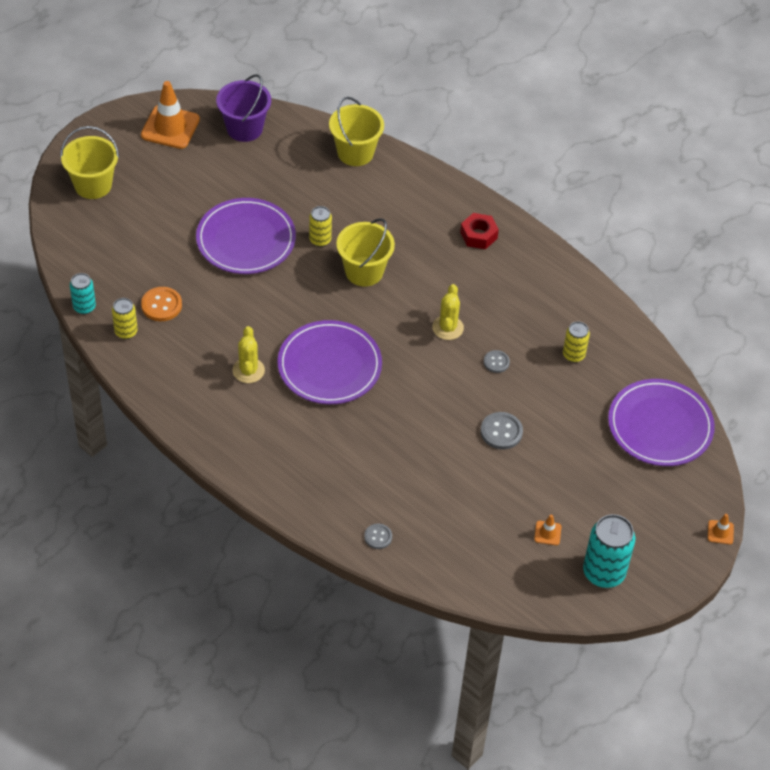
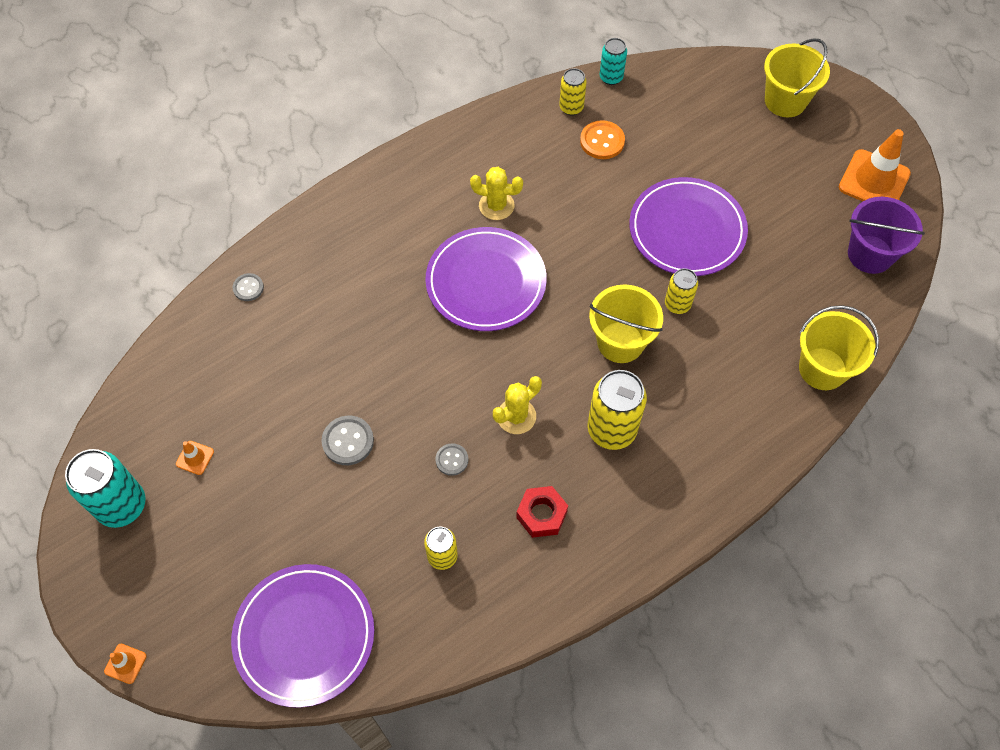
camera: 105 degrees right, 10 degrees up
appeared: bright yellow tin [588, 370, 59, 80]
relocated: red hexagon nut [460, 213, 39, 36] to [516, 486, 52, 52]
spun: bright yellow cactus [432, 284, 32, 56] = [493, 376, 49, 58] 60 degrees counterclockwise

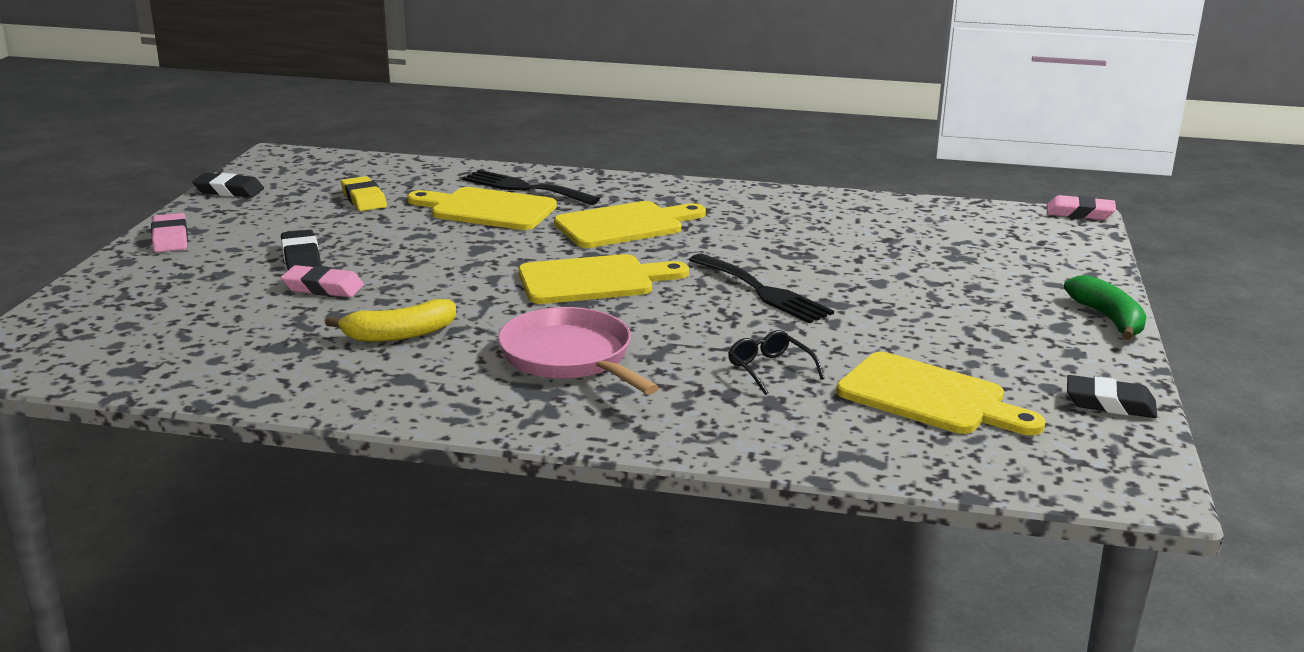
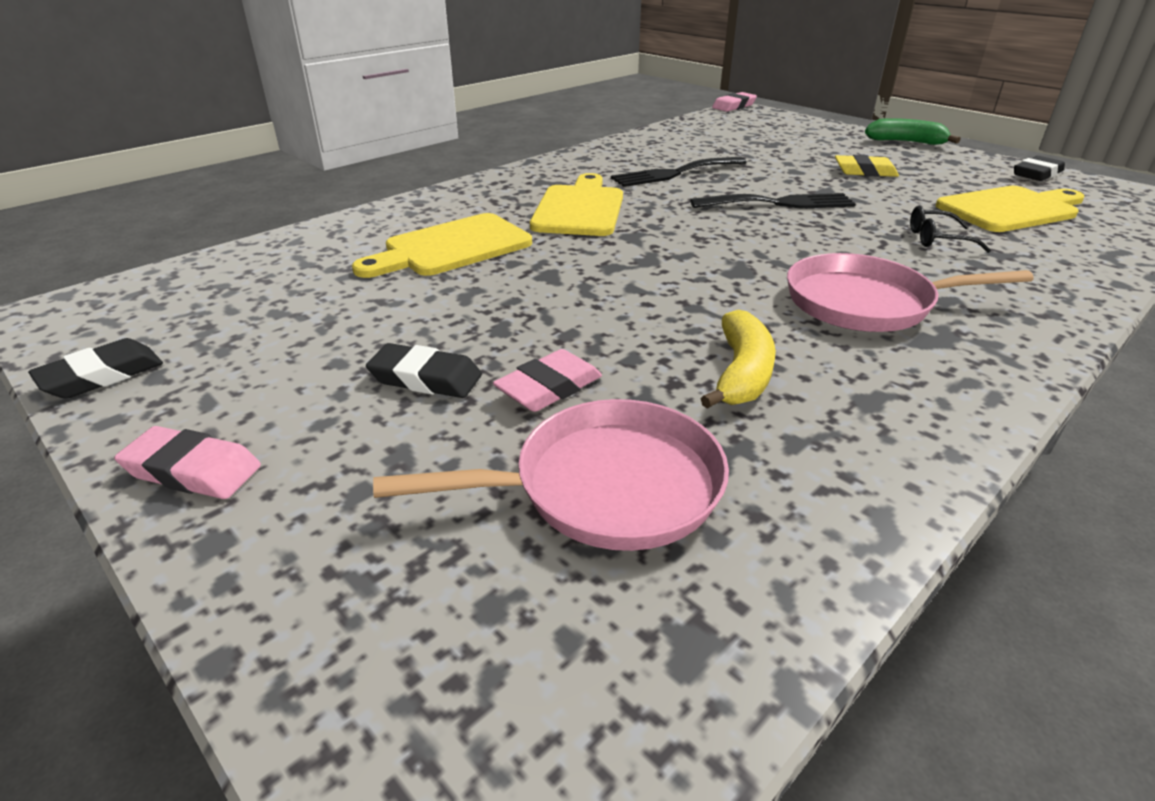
camera: 55 degrees left, 10 degrees up
missing: bright yellow bread board [518, 254, 171, 50]
appeared: pink frying pan [373, 399, 356, 152]
relocated: bright yellow gum eraser [341, 176, 46, 35] to [835, 155, 64, 22]; jet-black dinner fork [462, 170, 138, 35] to [611, 157, 136, 30]

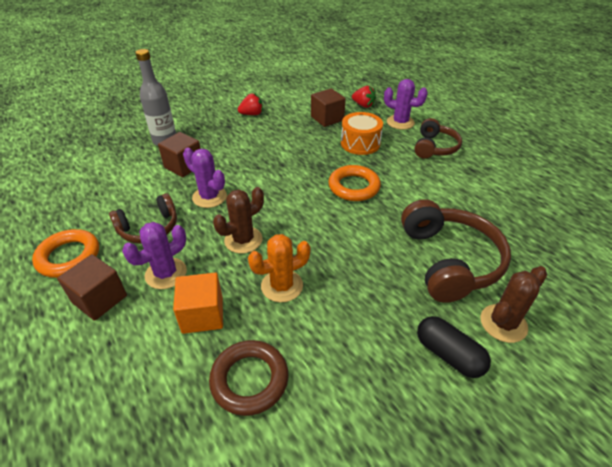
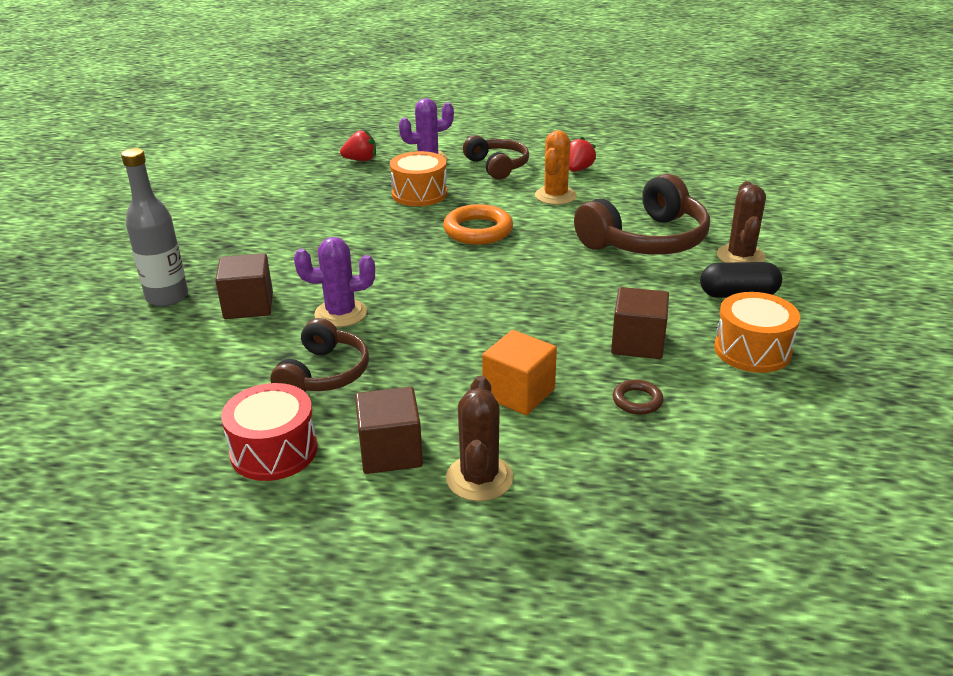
camera: 45 degrees left, 10 degrees down
missing: royal purple cactus [122, 222, 65, 67]
appeared: orange-coloured toy drum [714, 292, 86, 81]
relocated: dark brown cactus [213, 187, 51, 67] to [446, 376, 67, 125]; red toy strawberry [238, 94, 25, 21] to [569, 137, 27, 35]; orange-coloured cactus [248, 234, 63, 68] to [535, 130, 42, 75]; dark brown block [311, 88, 35, 39] to [611, 287, 58, 72]
exchanged: orange-coloured hoop [32, 229, 67, 49] to red toy drum [221, 383, 97, 98]
spun: dark brown over-ear headphones [401, 199, 110, 104] = [574, 174, 136, 81] 105 degrees clockwise
size: dark brown hoop [209, 340, 79, 76] = [613, 379, 50, 36] x0.54

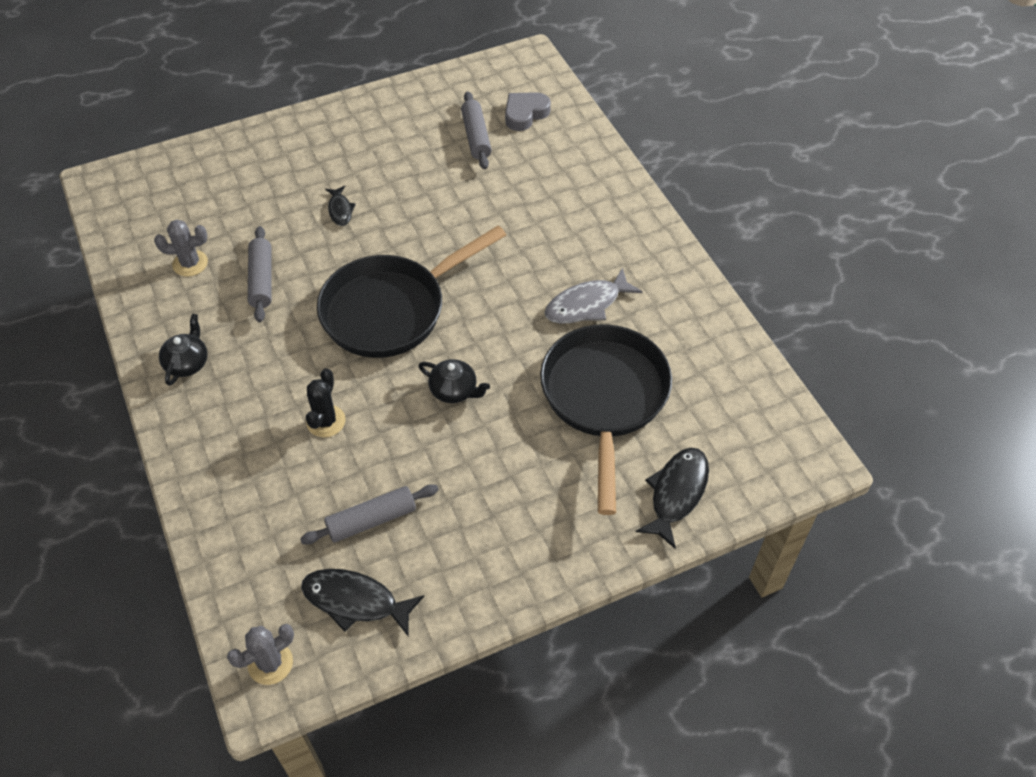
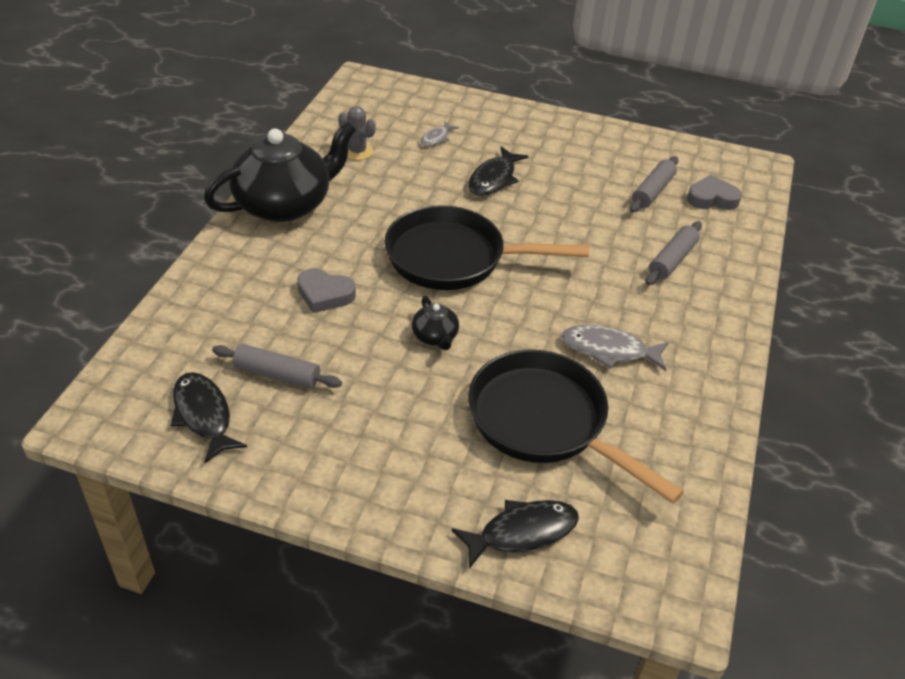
camera: 40 degrees right, 10 degrees down
missing: grey cactus [227, 624, 67, 61]
appeared: grey toy fish [420, 122, 39, 24]
relocated: grey rolling pin [248, 226, 24, 96] to [646, 221, 56, 64]
exchanged: jet-black cactus [306, 368, 40, 70] to grey love heart [297, 268, 59, 45]
spun: jet-black frying pan [540, 324, 132, 191] = [468, 350, 216, 154] 90 degrees counterclockwise
size: jet-black teapot [159, 314, 49, 72] = [204, 122, 152, 100] x2.36; jet-black toy fish [325, 185, 31, 41] = [468, 146, 61, 50] x1.71

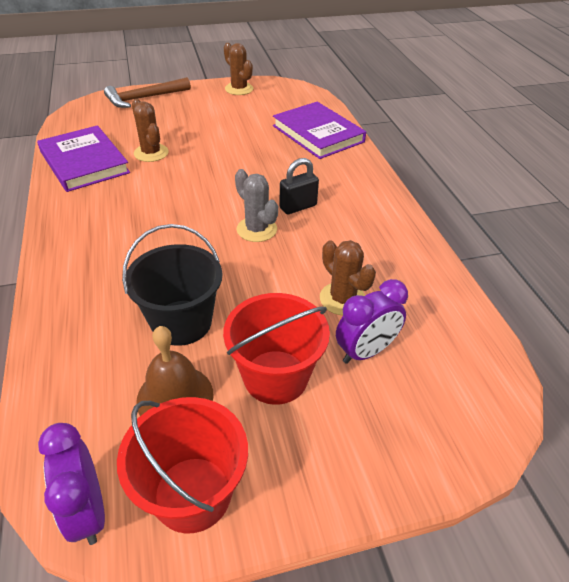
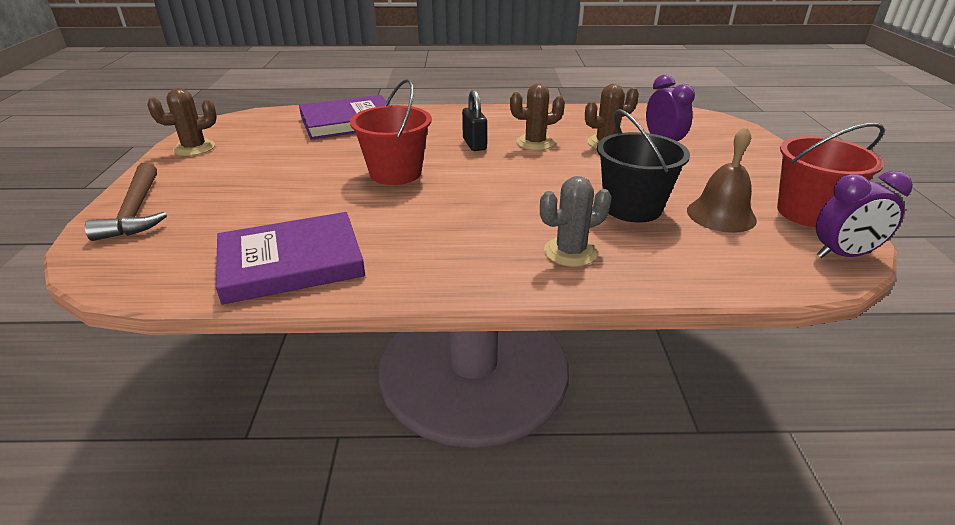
camera: 75 degrees left, 10 degrees down
relocated: dark brown cactus [132, 99, 37, 63] to [510, 84, 55, 66]; red bucket [223, 293, 107, 112] to [350, 79, 82, 106]; grey cactus [235, 169, 43, 73] to [540, 176, 71, 91]

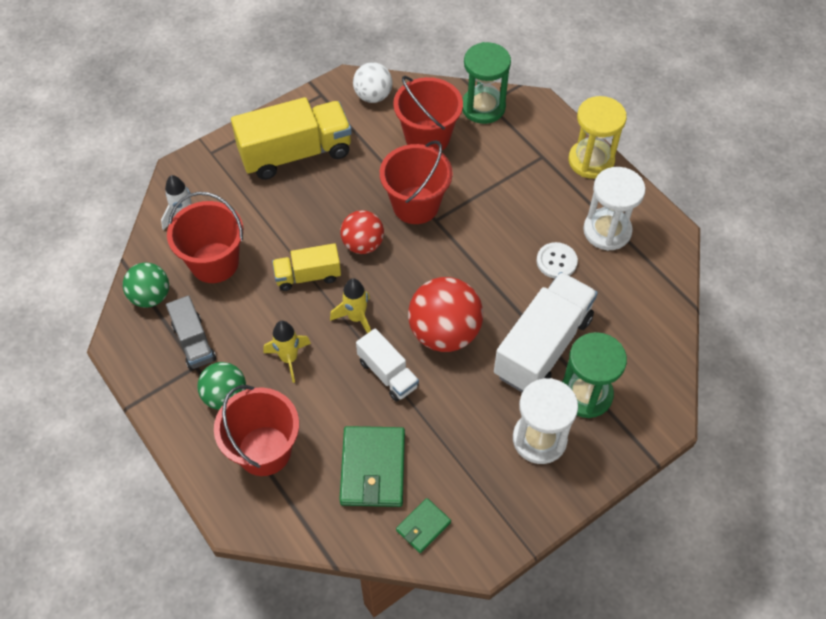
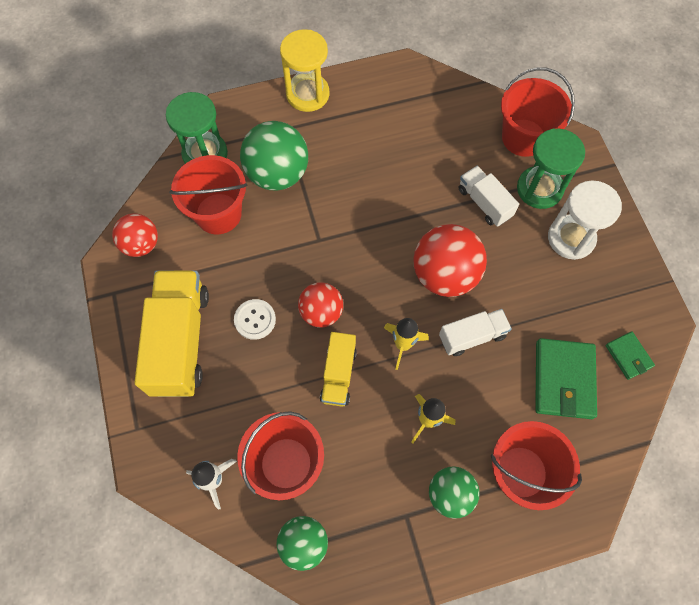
camera: 70 degrees left, 10 degrees up
missing: grey toy truck [166, 295, 50, 75]; white sand timer [583, 167, 63, 84]
appeared: leaf-green sphere [240, 121, 68, 70]
relocated: red bucket [380, 140, 73, 84] to [501, 67, 74, 90]; white shirt button [536, 242, 42, 36] to [234, 299, 42, 41]
colour: white sphere [353, 62, 40, 41] to red sphere [112, 213, 46, 44]
spun: leaf-green billfold [339, 426, 66, 81] = [535, 338, 62, 81] 75 degrees clockwise
size: white toy truck [494, 272, 104, 120] = [458, 166, 61, 61] x0.55

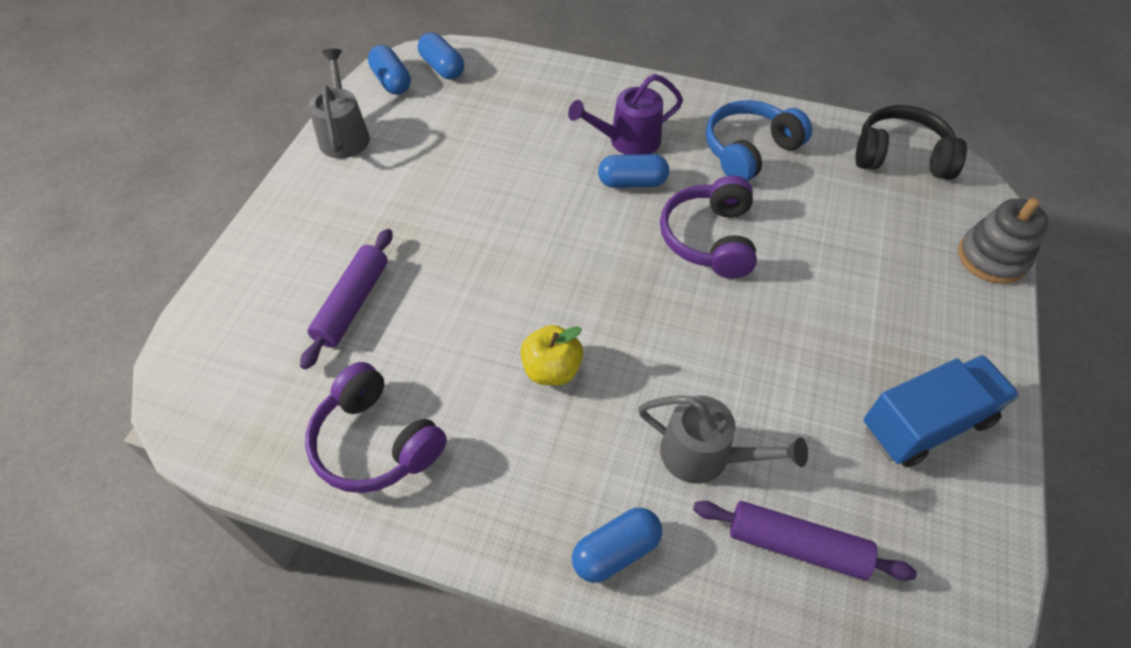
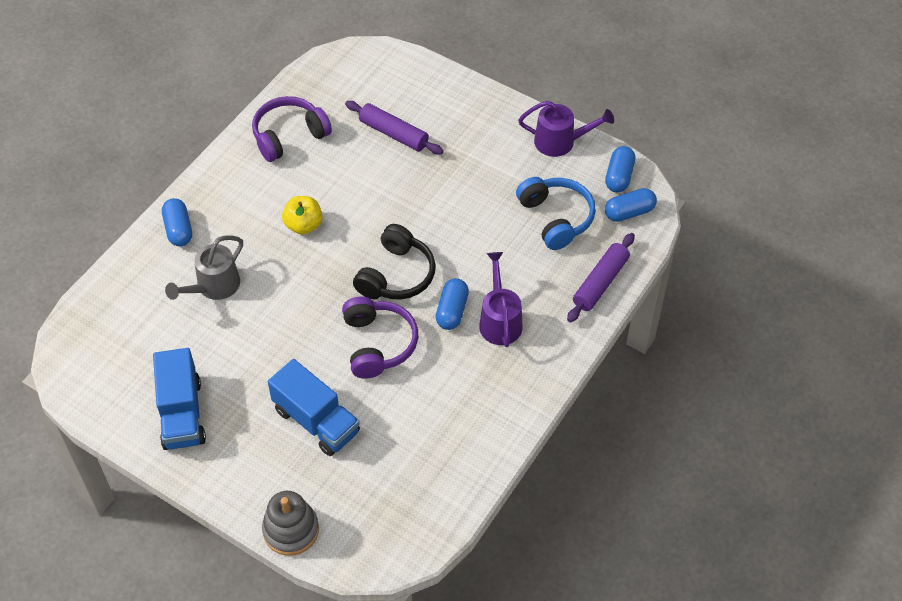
camera: 105 degrees right, 0 degrees up
appeared: cobalt toy truck [268, 359, 92, 97]
relocated: royal purple rolling pin [693, 501, 224, 80] to [567, 233, 68, 89]; cobalt over-ear headphones [706, 100, 106, 81] to [516, 177, 80, 73]; jet-black over-ear headphones [855, 105, 112, 75] to [353, 224, 83, 76]
colour: grey sprinkling can [309, 49, 61, 110] to royal purple sprinkling can [518, 101, 96, 56]
spun: cobalt pill [368, 45, 43, 50] = [605, 146, 30, 47] 60 degrees counterclockwise; royal purple over-ear headphones [660, 175, 97, 103] = [342, 296, 76, 83] 60 degrees clockwise

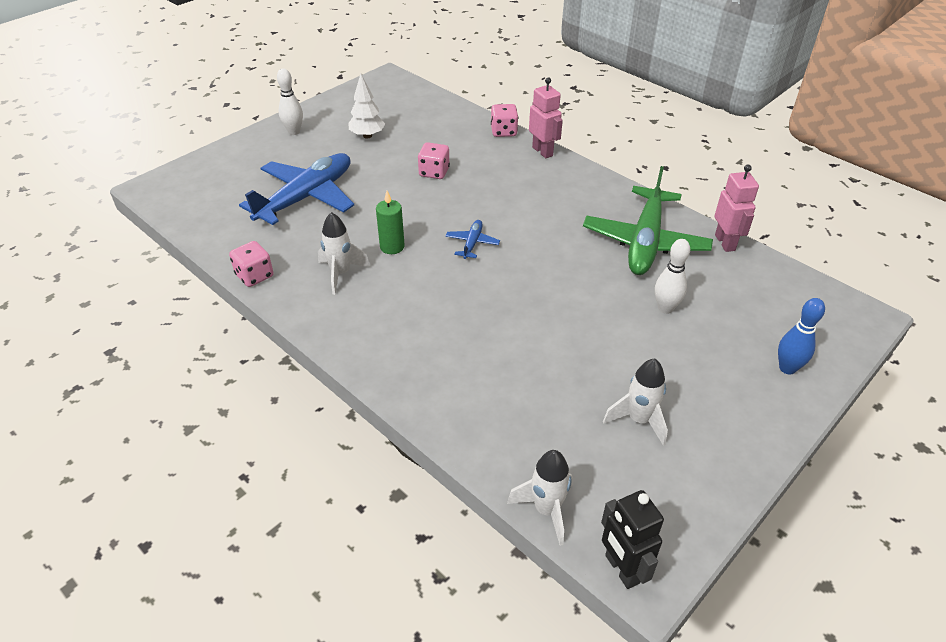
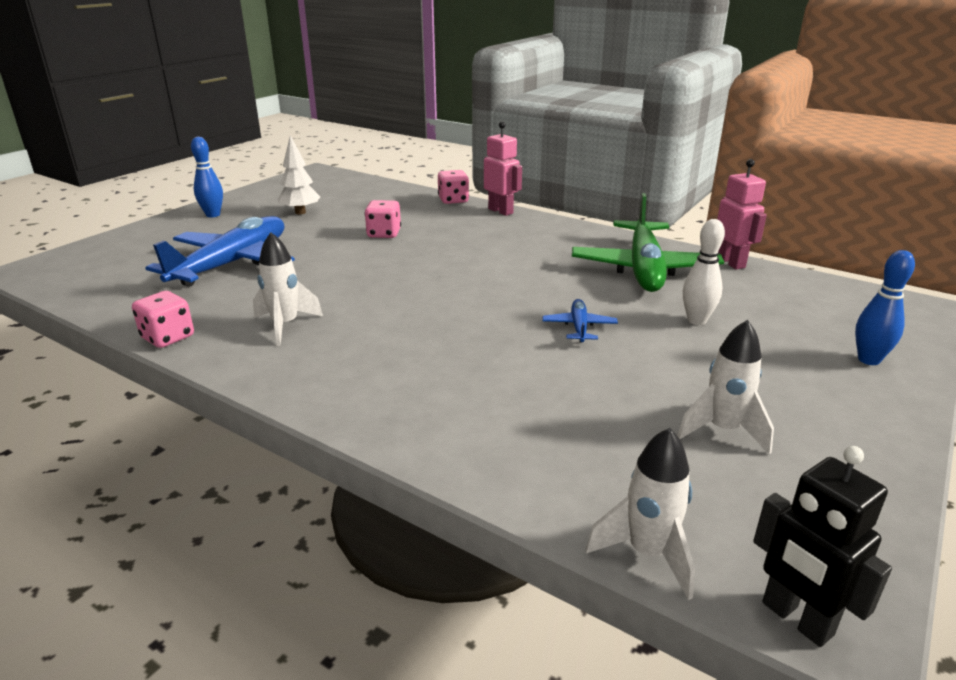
camera: 10 degrees left, 15 degrees down
missing: leaf-green wax candle [376, 191, 29, 63]
relocated: cobalt aeroplane [445, 220, 55, 39] to [542, 299, 76, 44]
colour: white tenpin [277, 68, 26, 67] to cobalt tenpin [191, 137, 32, 80]

